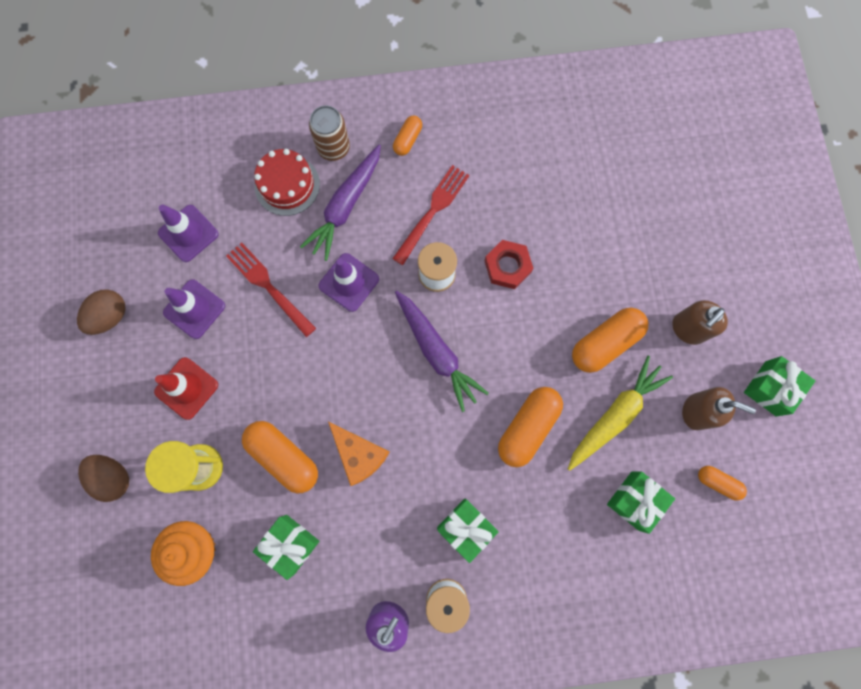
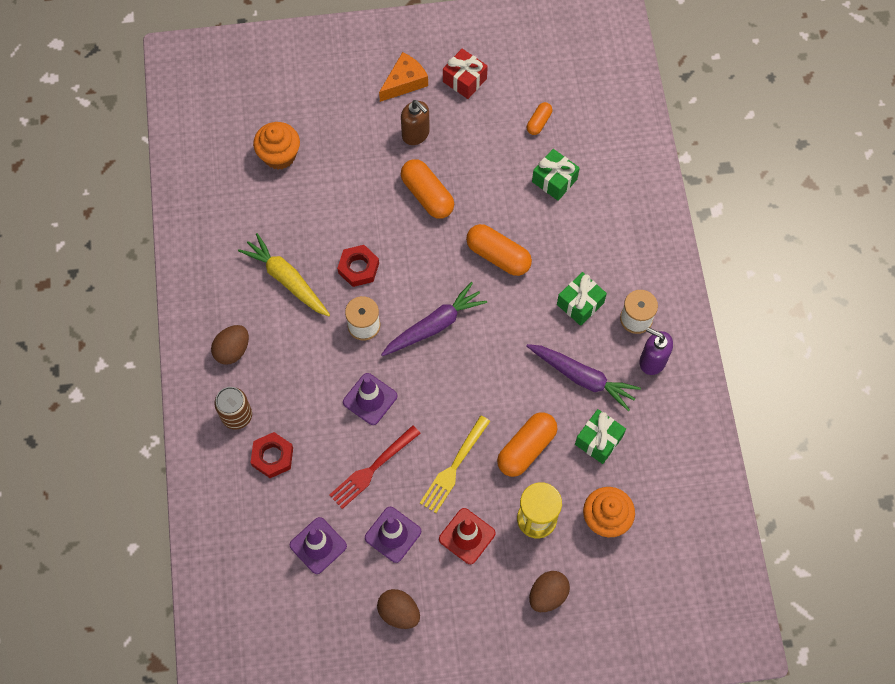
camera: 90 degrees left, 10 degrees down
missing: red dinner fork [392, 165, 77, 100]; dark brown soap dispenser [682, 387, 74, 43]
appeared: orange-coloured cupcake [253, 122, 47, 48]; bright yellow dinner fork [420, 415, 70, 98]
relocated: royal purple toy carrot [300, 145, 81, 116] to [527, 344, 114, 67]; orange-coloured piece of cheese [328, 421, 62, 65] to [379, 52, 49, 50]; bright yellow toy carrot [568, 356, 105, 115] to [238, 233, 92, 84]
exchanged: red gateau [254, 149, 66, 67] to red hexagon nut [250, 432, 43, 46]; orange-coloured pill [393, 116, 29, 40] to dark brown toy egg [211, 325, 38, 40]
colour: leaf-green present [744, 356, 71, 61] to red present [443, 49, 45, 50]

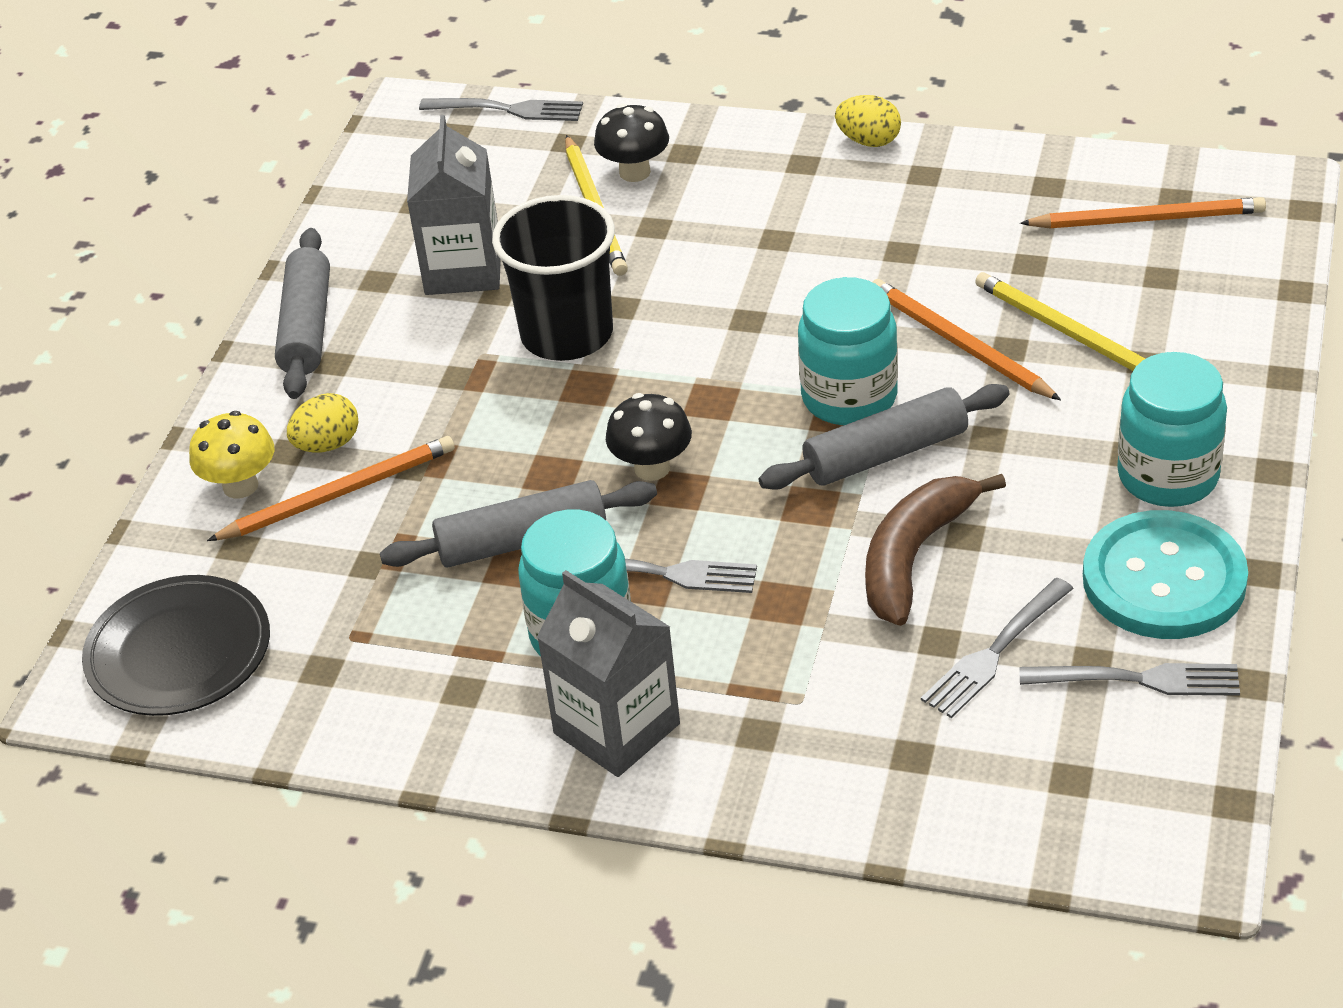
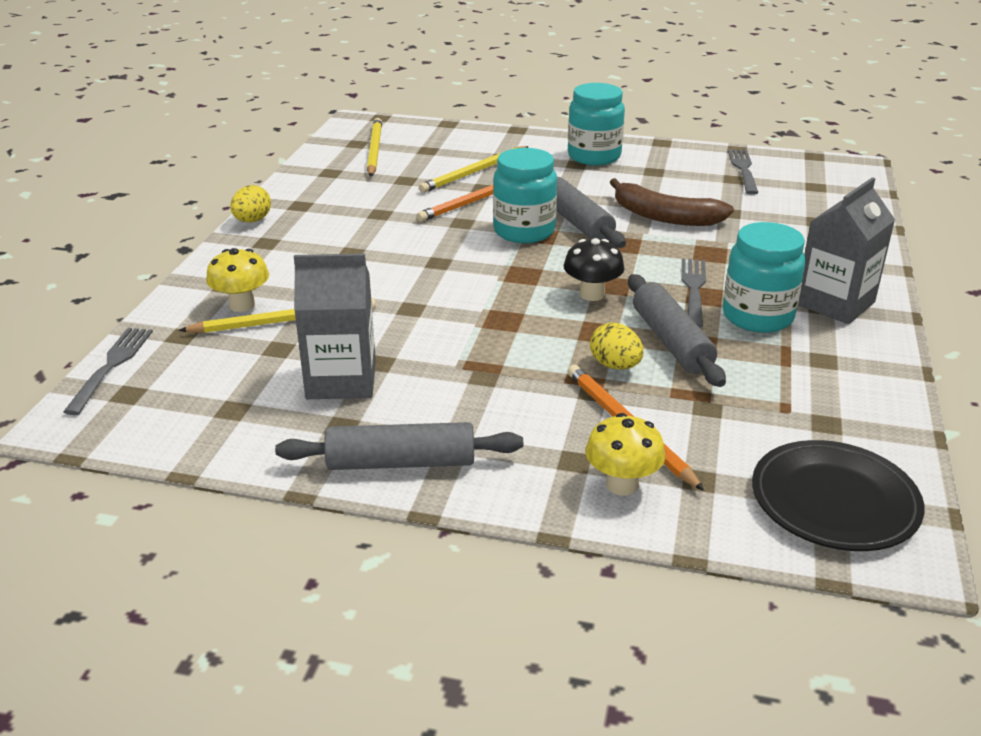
camera: 95 degrees left, 10 degrees down
missing: jet-black tumbler [492, 195, 123, 166]; grey dinner fork [921, 578, 153, 140]; teal shirt button [1083, 510, 165, 129]
relocated: bright yellow toy egg [287, 393, 71, 60] to [590, 322, 53, 47]
colour: jet-black mushroom [594, 104, 75, 78] to bright yellow mushroom [206, 248, 63, 64]; orange-coloured pencil [1020, 197, 246, 31] to bright yellow pencil [367, 118, 15, 59]

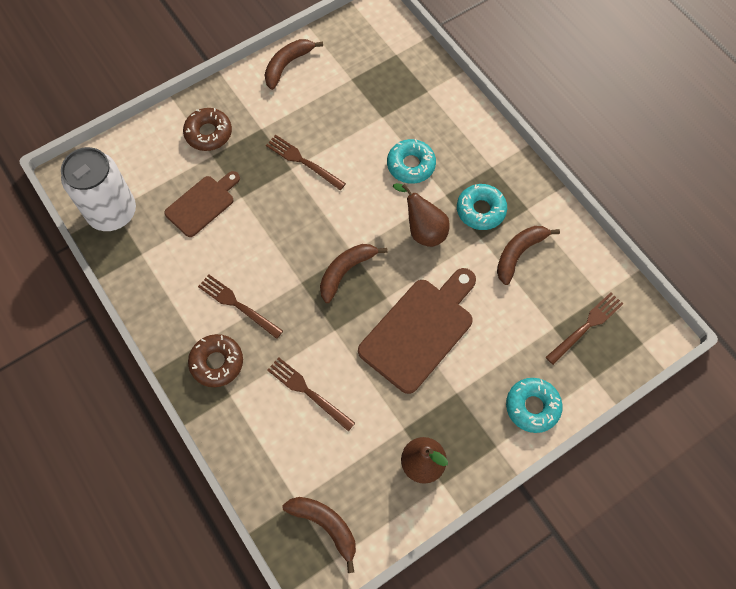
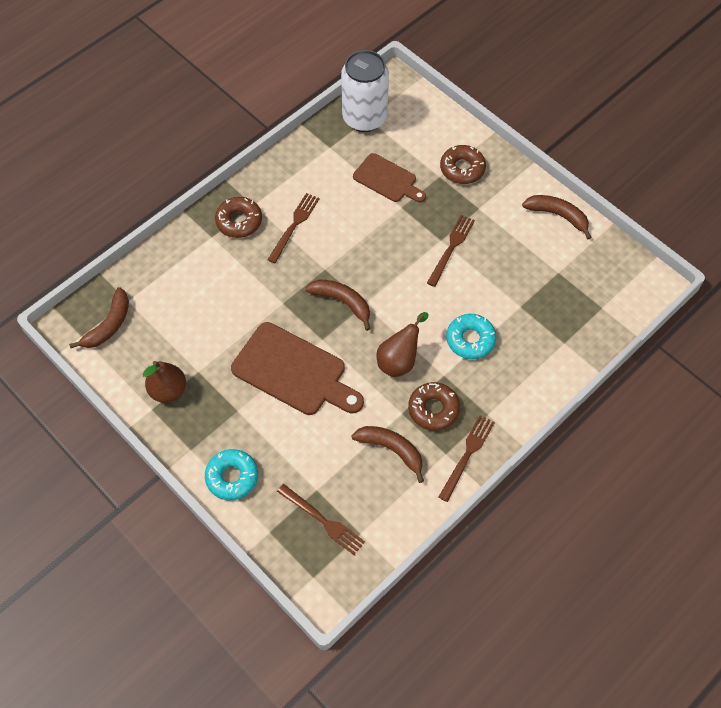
camera: 80 degrees right, 5 degrees down
relocated: dark brown dinner fork [267, 357, 88, 74] to [439, 415, 56, 87]
colour: teal doughnut [457, 184, 50, 46] to dark brown doughnut [408, 382, 52, 49]

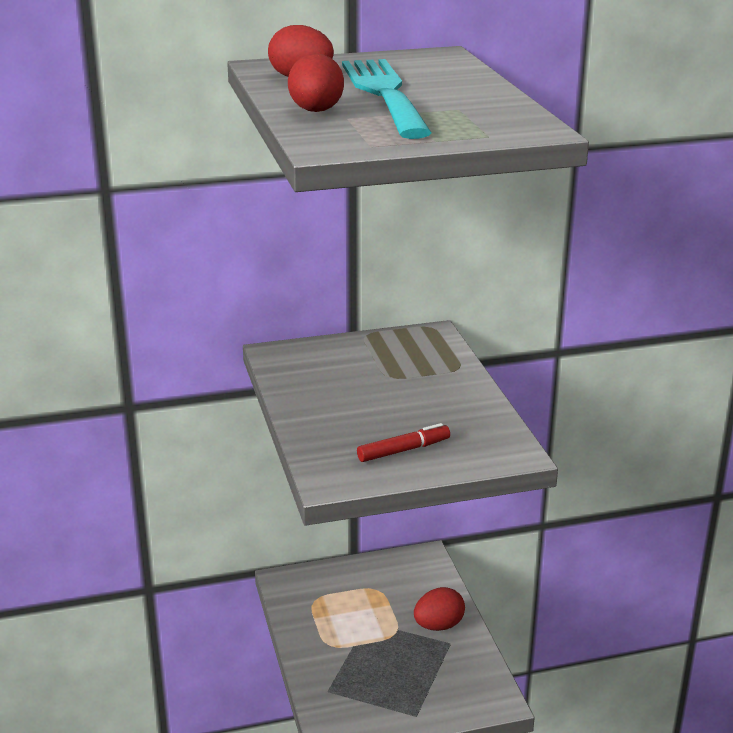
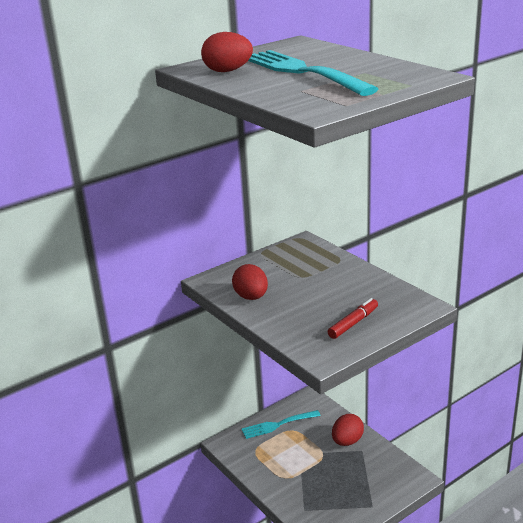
camera: 20 degrees left, 0 degrees up
appeared: teal dinner fork [242, 410, 79, 29]
relocated: red toy egg [288, 53, 56, 59] to [232, 264, 36, 36]

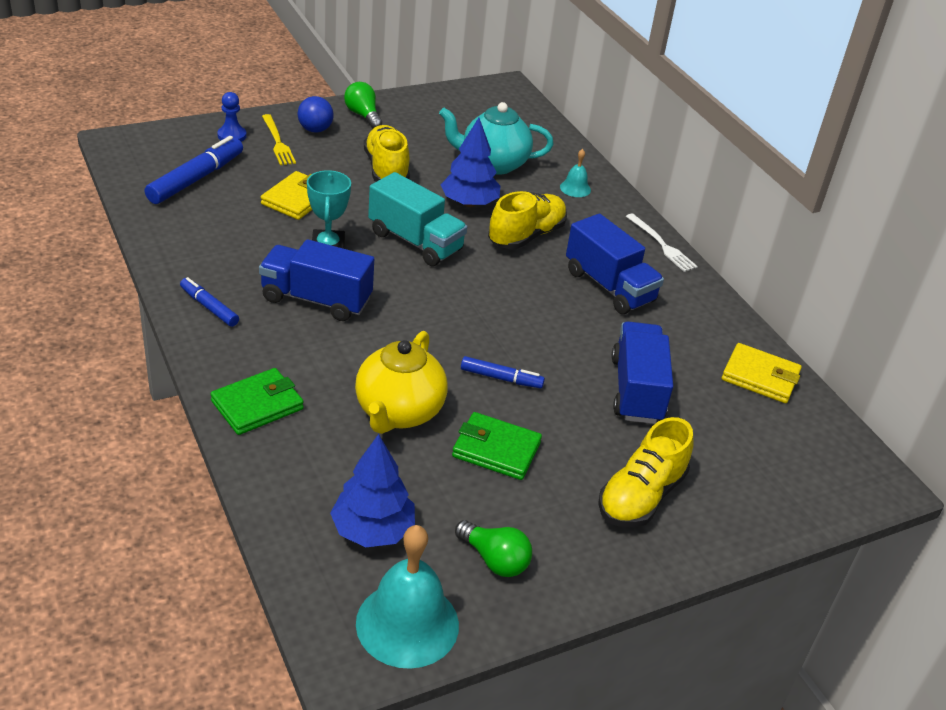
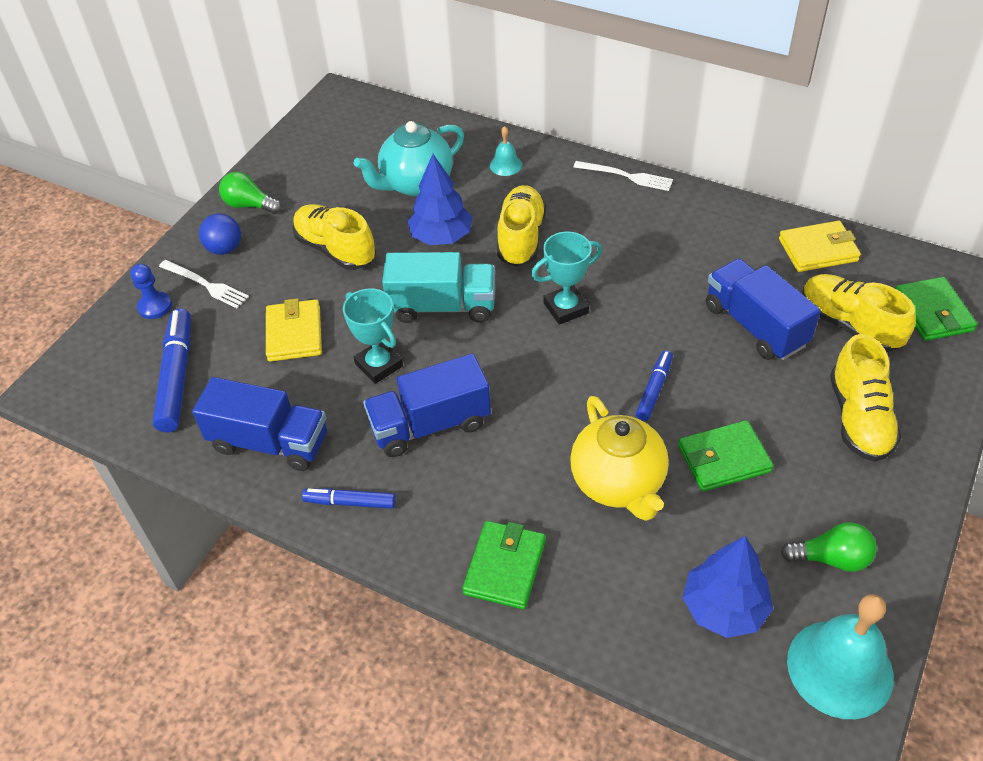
camera: 30 degrees left, 10 degrees up
appeared: teal prize cup [531, 231, 71, 94]; bright yellow lace-up shoe [802, 274, 114, 78]; leaf-green billfold [895, 277, 82, 64]
relocated: cobalt toy truck [566, 214, 98, 100] to [192, 377, 135, 94]
colour: bright yellow dinner fork [262, 114, 34, 51] to white dinner fork [159, 260, 90, 48]
spun: cobalt marker [461, 356, 84, 32] = [636, 350, 37, 71] 45 degrees counterclockwise

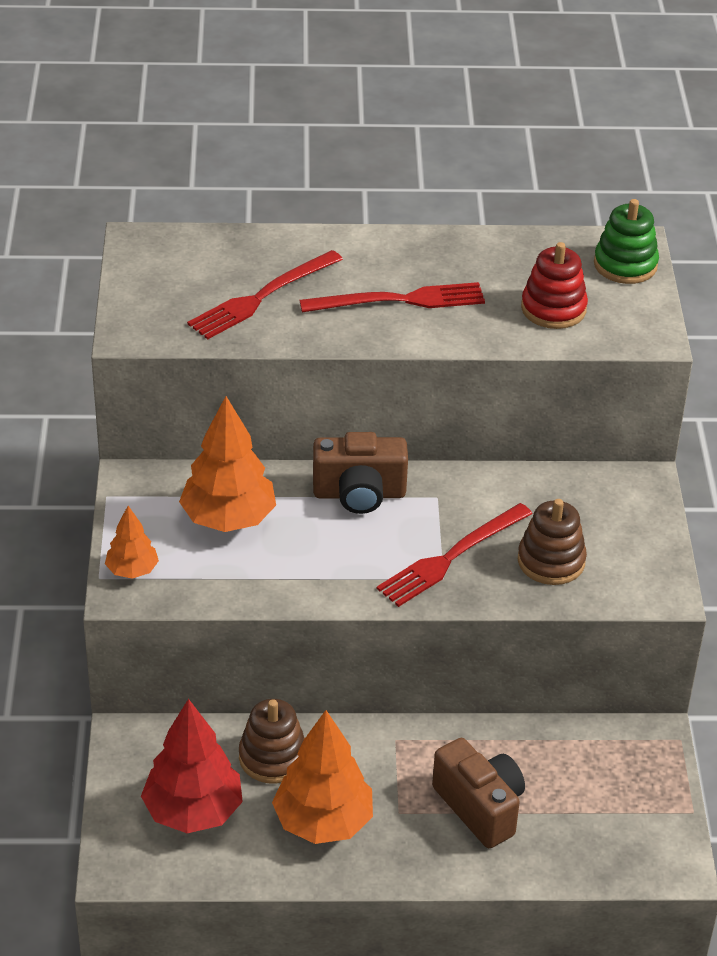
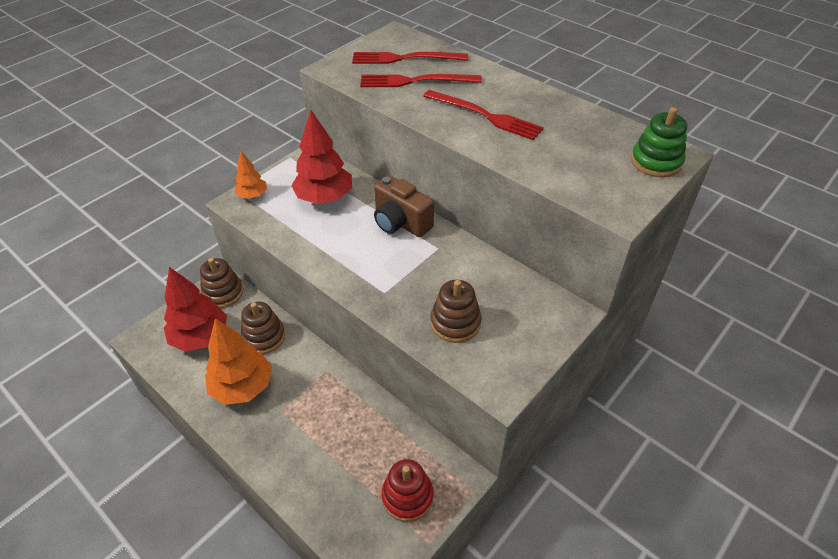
camera: 45 degrees right, 5 degrees up
missing: dark brown camera [432, 738, 93, 110]
appeared: dark brown ring stacker [200, 258, 43, 50]
relocated: red dinner fork [377, 503, 155, 104] to [352, 52, 116, 12]; red ring stacker [521, 242, 67, 87] to [381, 459, 52, 63]
colour: orange-coloured toy tree [179, 396, 97, 136] to red toy tree [291, 110, 61, 94]

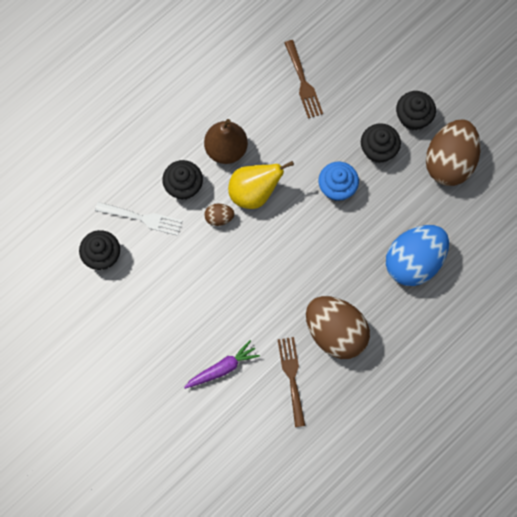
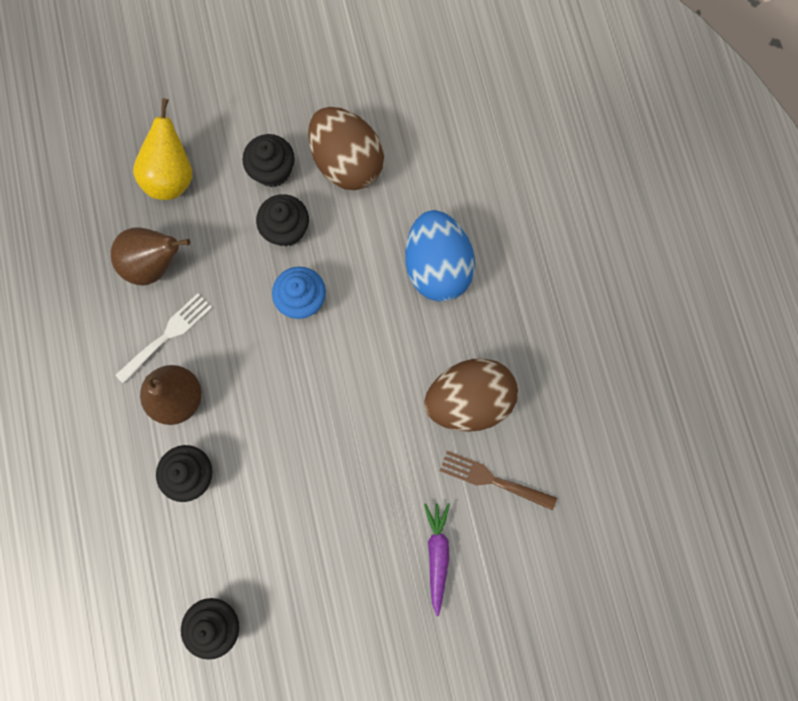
camera: 60 degrees left, 5 degrees up
missing: dark brown toy egg [204, 203, 30, 23]
relocated: white dinner fork [95, 202, 87, 34] to [115, 293, 97, 91]; bright yellow pear fruit [228, 161, 66, 48] to [133, 98, 59, 102]
exchanged: dark brown dinner fork [284, 40, 39, 79] to dark brown pear fruit [111, 227, 79, 59]

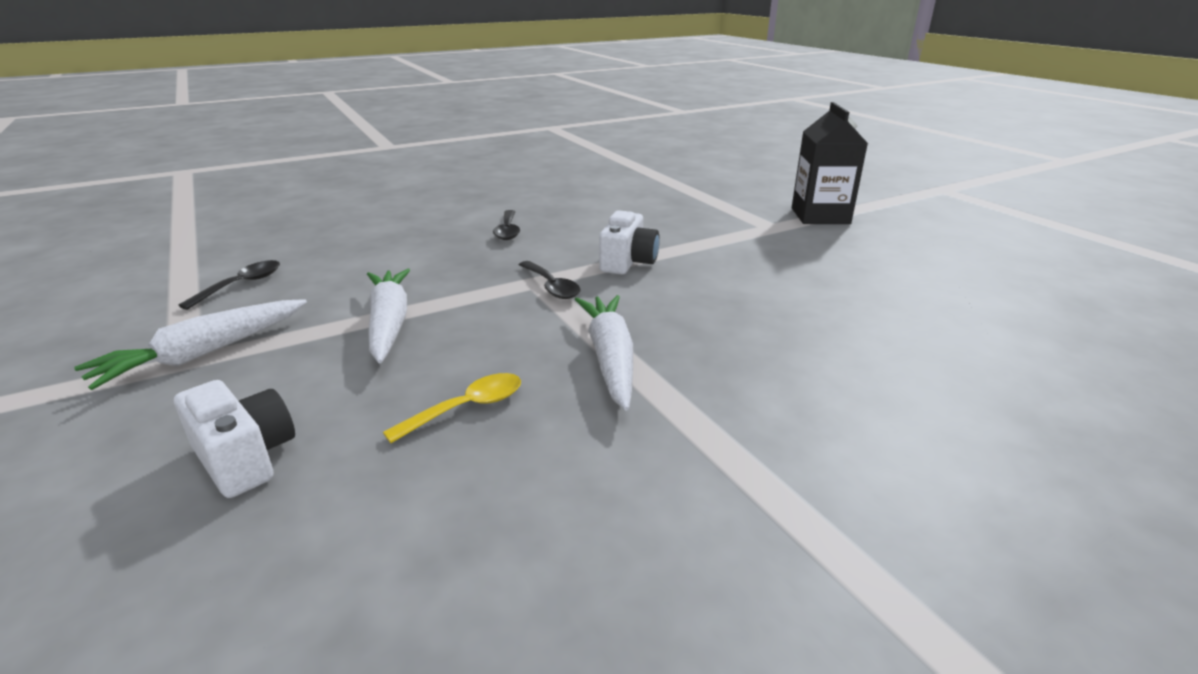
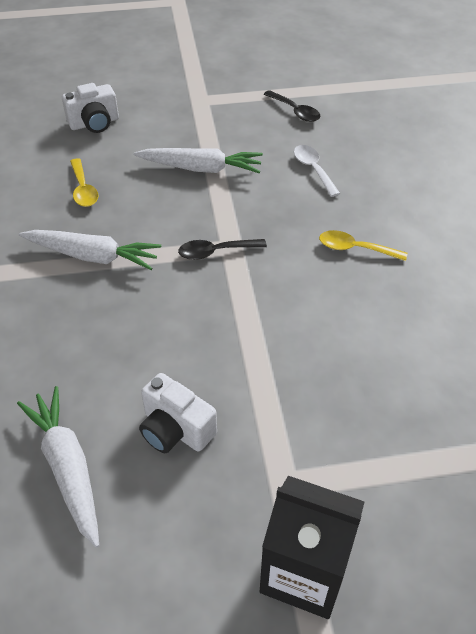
camera: 110 degrees right, 20 degrees up
appeared: white spoon [294, 145, 46, 52]
relocated: white toy carrot [74, 299, 233, 91] to [17, 386, 82, 162]; white camera [599, 210, 61, 65] to [139, 373, 78, 80]
colour: jet-black spoon [493, 210, 27, 30] to bright yellow spoon [319, 230, 88, 31]

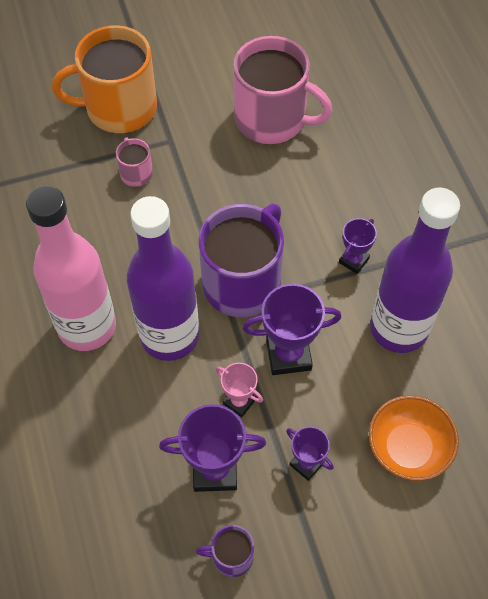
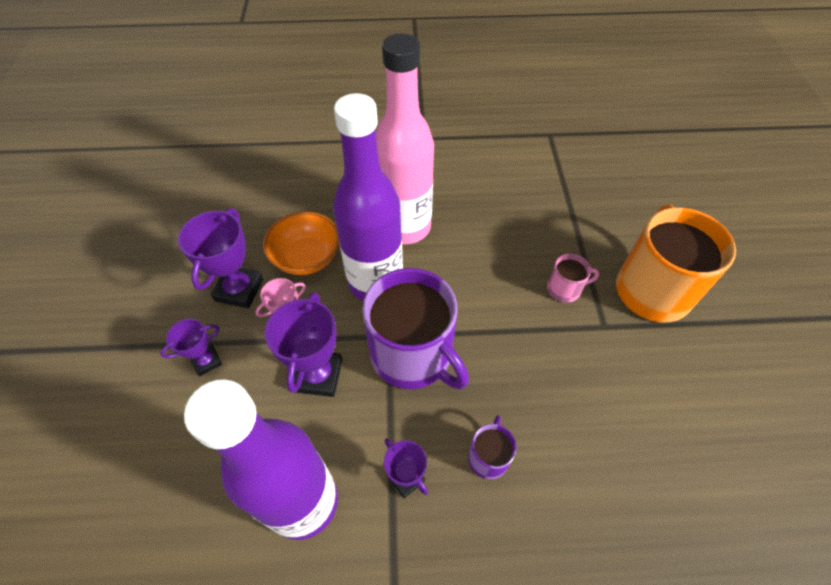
camera: 105 degrees right, 5 degrees down
missing: pink tea mug [233, 36, 99, 108]
relocated: royal purple tea mug [196, 525, 58, 52] to [468, 415, 49, 64]; orange-coloured bowl [369, 395, 90, 86] to [263, 211, 76, 64]

